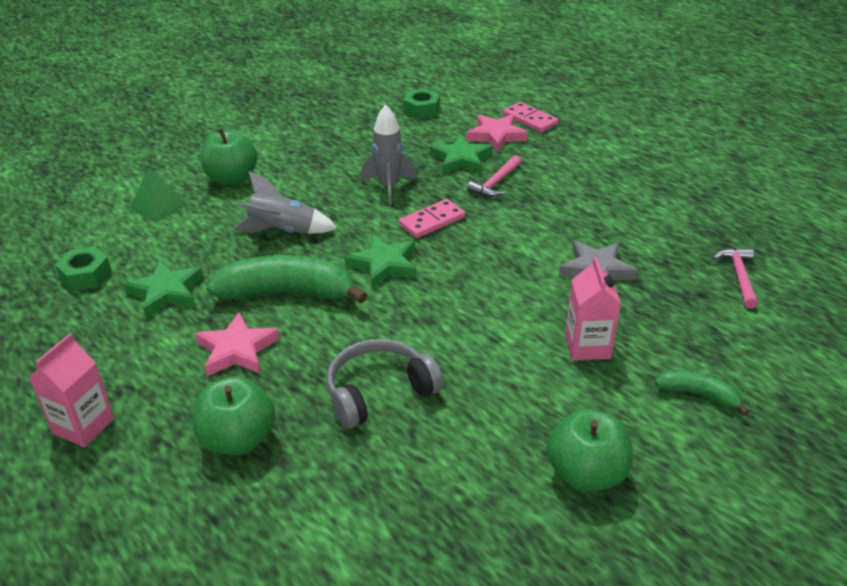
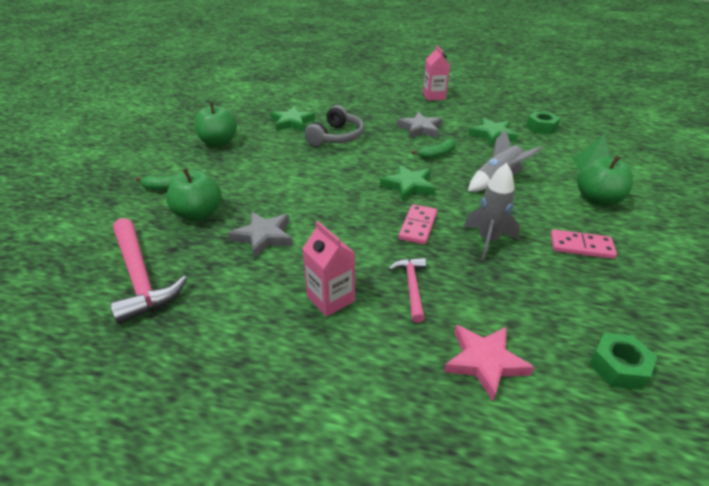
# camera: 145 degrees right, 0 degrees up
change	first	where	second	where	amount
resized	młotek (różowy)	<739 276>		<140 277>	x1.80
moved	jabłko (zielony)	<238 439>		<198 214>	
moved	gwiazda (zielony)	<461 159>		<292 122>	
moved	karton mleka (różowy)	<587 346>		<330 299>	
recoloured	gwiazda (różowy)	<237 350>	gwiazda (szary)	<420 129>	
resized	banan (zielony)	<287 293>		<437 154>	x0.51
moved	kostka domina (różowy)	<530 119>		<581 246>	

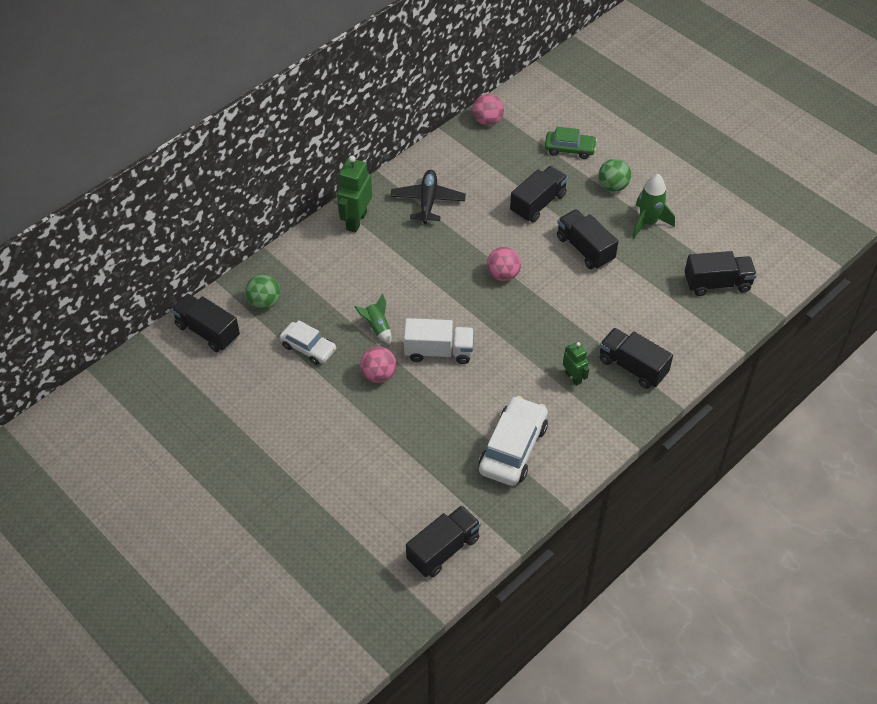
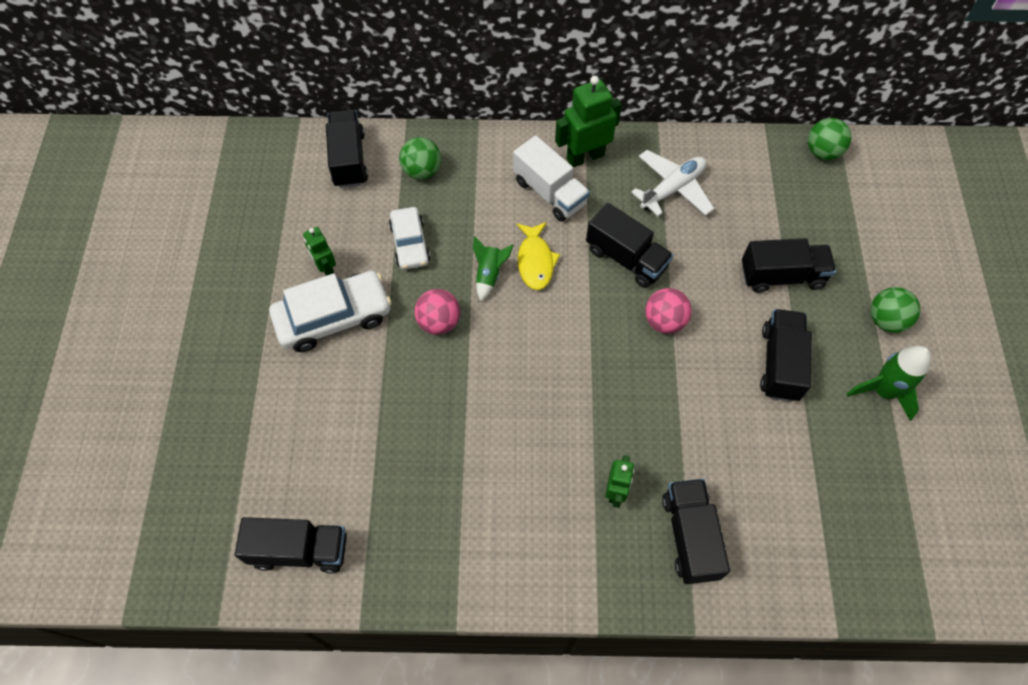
# camera: 45 degrees right, 10 degrees up
change	first	where	second	where	amount
moved	samochód (biały)	<513 448>		<333 317>	
added			robot (zielony)	<326 268>	
moved	ciężarówka (biały)	<438 351>		<550 192>	
added			ryba (żółty)	<535 261>	
moved	ciężarówka (czarny)	<717 283>		<626 258>	
recoloured	samolot (czarny)	<428 201>	samolot (biały)	<672 189>	
recoloured	piłka (różowy)	<487 121>	piłka (zielony)	<822 152>	
removed	samochód (zielony)	<569 149>			

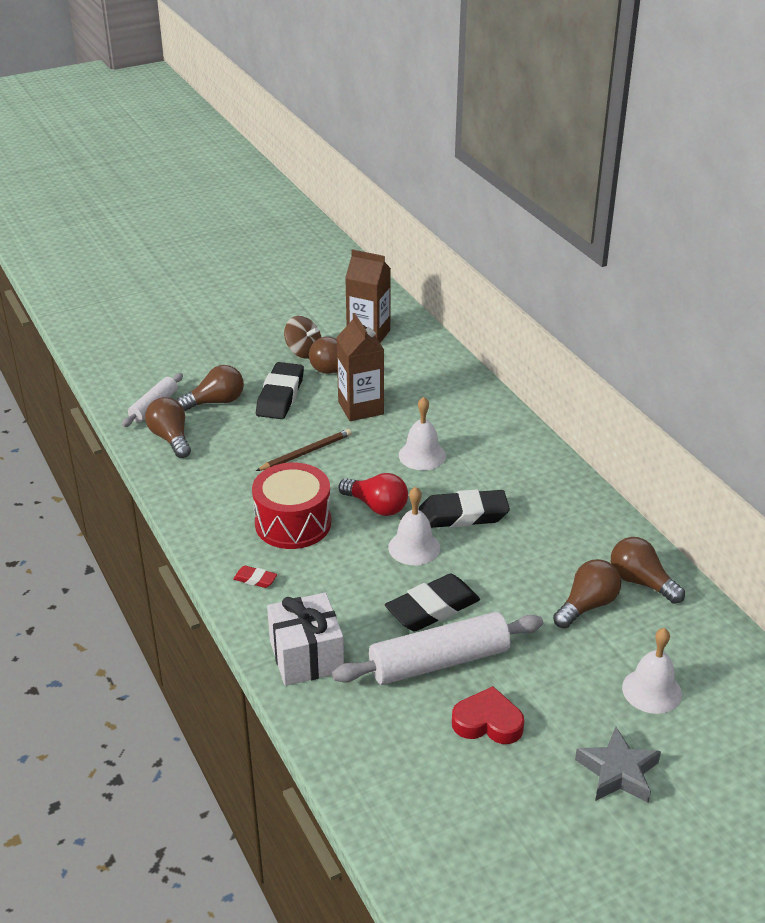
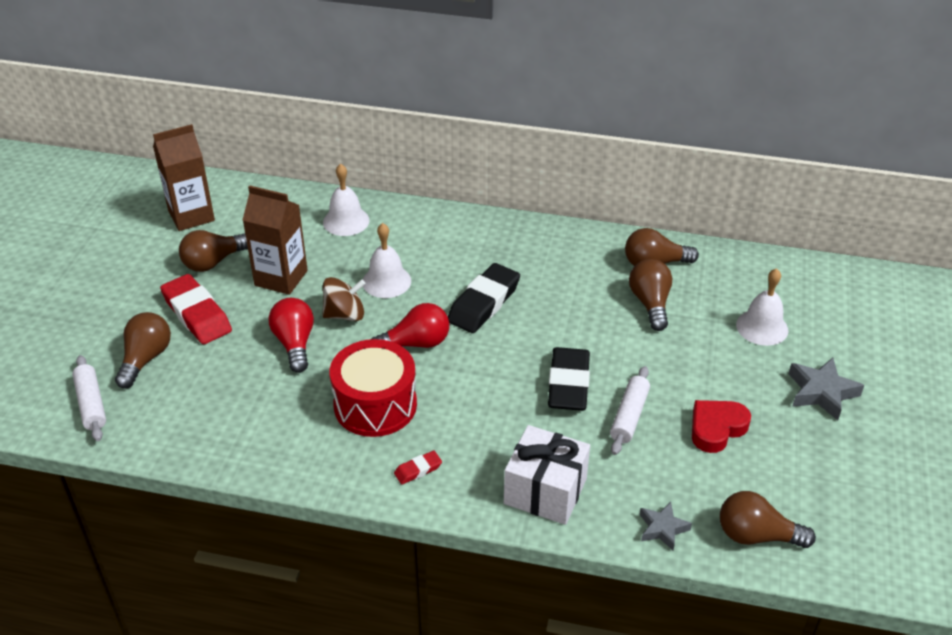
# camera: 50 degrees left, 5 degrees up
change	first	where	second	where	amount
recoloured	gumka do mazania (czarny)	<280 396>	gumka do mazania (czerwony)	<197 314>	
replaced	ołówek (brązowy)	<306 452>	żarówka (czerwony)	<295 344>	
moved	bączek (brązowy)	<303 352>		<345 314>	
moved	dzwonek (biały)	<414 547>		<346 221>	
resized	wałek do ciasta (biały)	<439 661>		<629 416>	x0.57
added			gwiazda (szary)	<662 528>	
moved	żarówka (brązowy)	<171 438>		<756 535>	

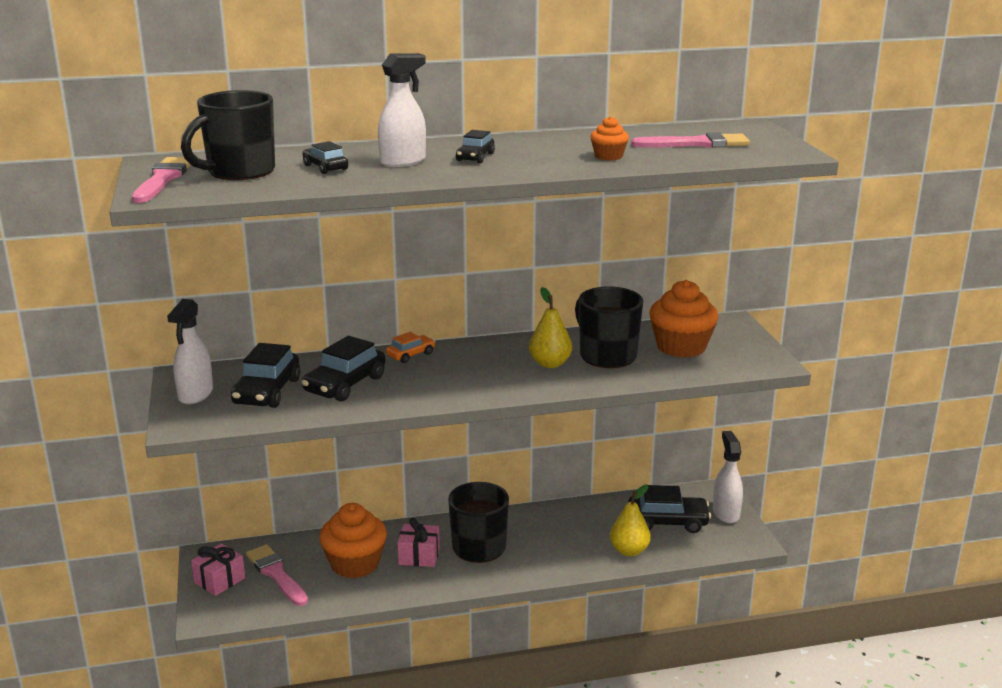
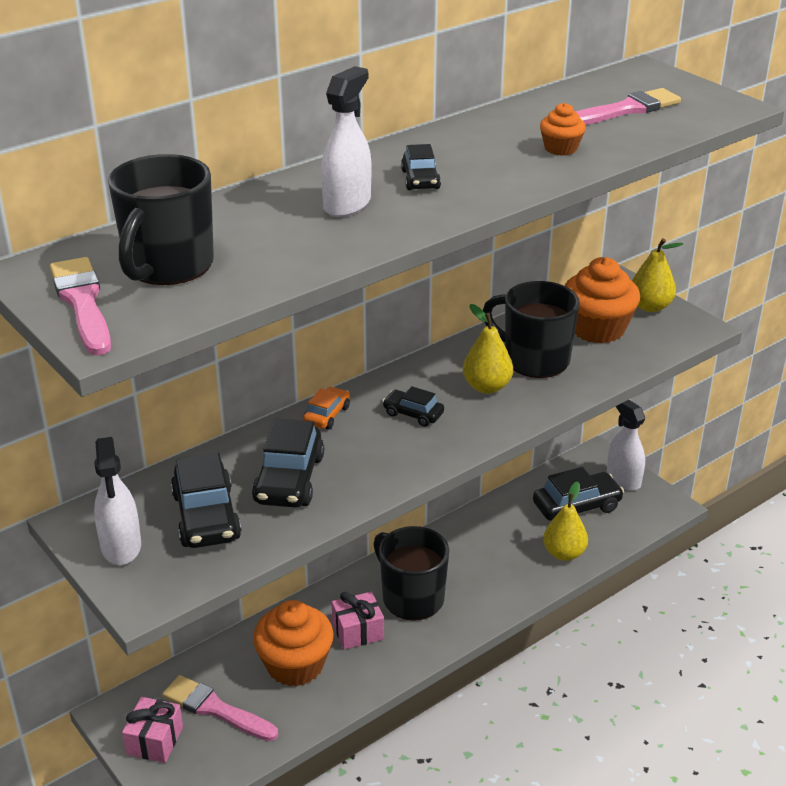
# camera: 25 degrees left, 10 degrees up
change	first	where	second	where	amount
moved	samochód (czarny)	<325 167>		<413 414>	
added			gruszka (żółty)	<650 306>	

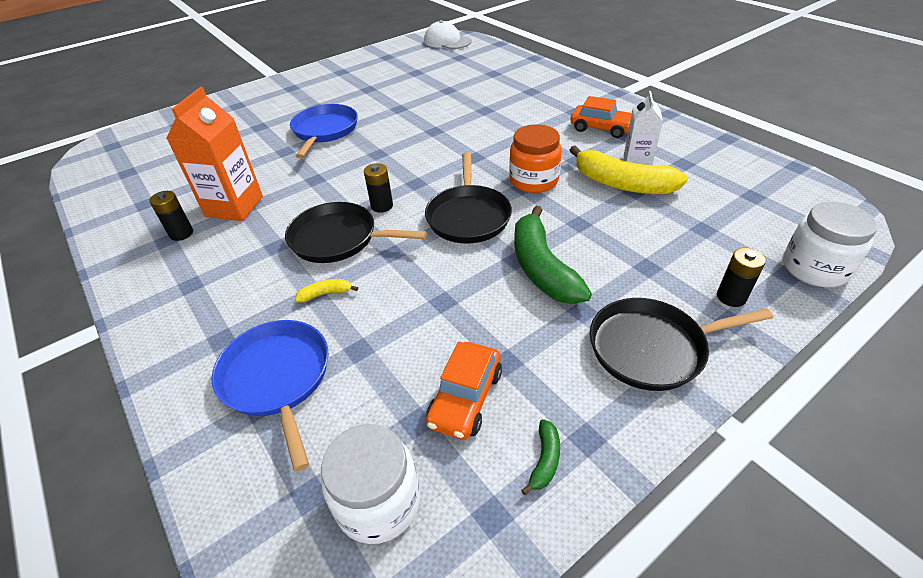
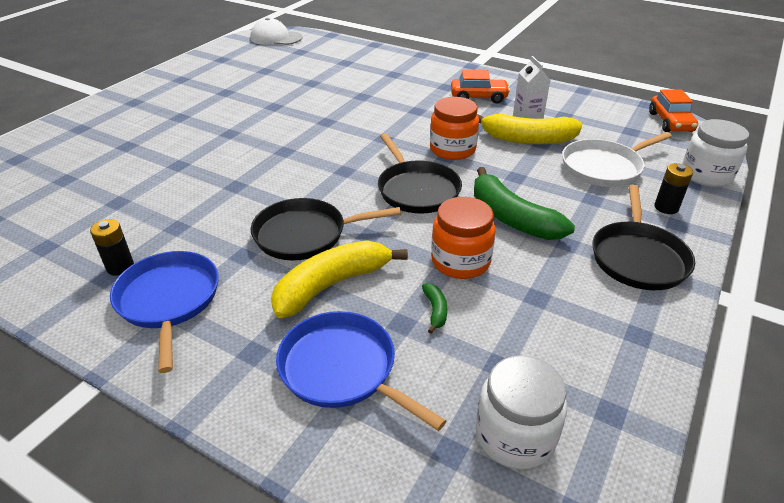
# camera: 25 degrees left, 5 degrees down
change	first	where	second	where	amount
moved	patelnia (niebieski)	<324 131>		<169 300>	
resized	banan (żółty)	<326 294>		<331 285>	x2.38
moved	banan (zielony)	<545 460>		<435 310>	
added			słoik (pomarańczowy)	<460 261>	
added			patelnia (biały)	<604 167>	
turned	patelnia (czarny)	<652 348>		<638 257>	45 degrees counterclockwise
moved	samochód (pomarańczowy)	<465 398>		<670 122>	
removed	karton mleka (pomarańczowy)	<234 206>			
removed	bateria (czarny)	<382 206>			

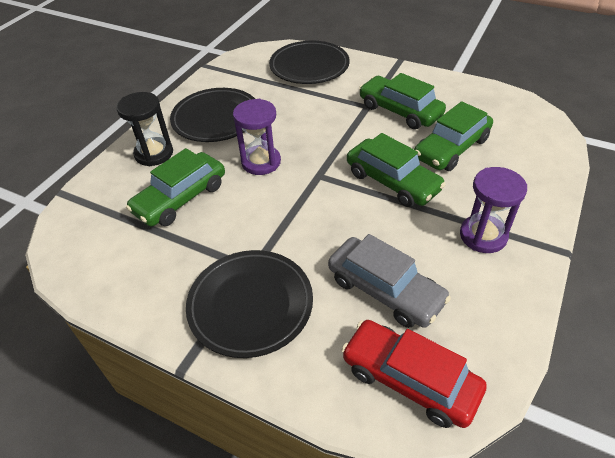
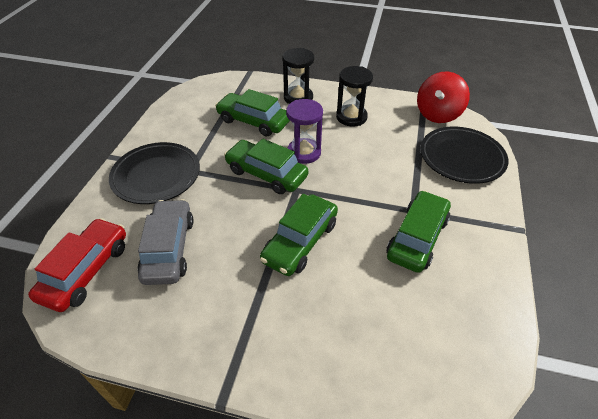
# camera: 75 degrees right, 0 degrees up
change	first	where	second	where	amount
turned	samochód (szary)	<385 290>		<169 248>	150 degrees clockwise
moved	samochód (zielony)	<451 148>		<266 174>	
replaced	talerz (czarny)	<216 118>	klepsydra (czarny)	<351 117>	
added			bączek (czerwony)	<437 114>	
removed	klepsydra (fioletowy)	<483 236>			

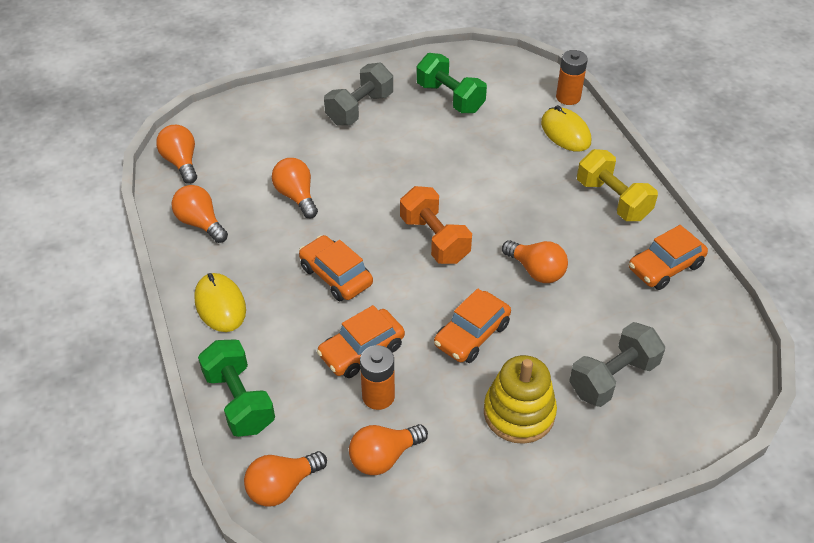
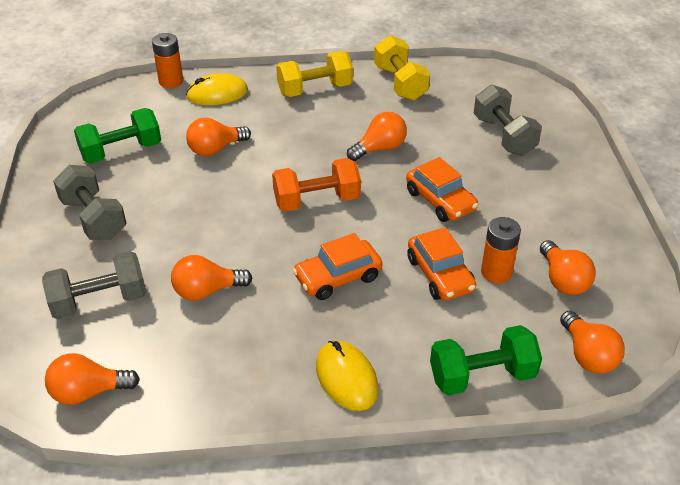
# camera: 75 degrees left, 5 degrees down
change	first	where	second	where	amount
added			hantel (szary)	<99 301>	
moved	żarówka (pomarańczowy)	<201 223>		<215 149>	
turned	myszka (żółty)	<220 305>		<346 378>	75 degrees clockwise
replaced	samochód (pomarańczowy)	<665 267>	hantel (żółty)	<400 83>	
removed	zabawka nakładanka (żółty)	<519 413>			

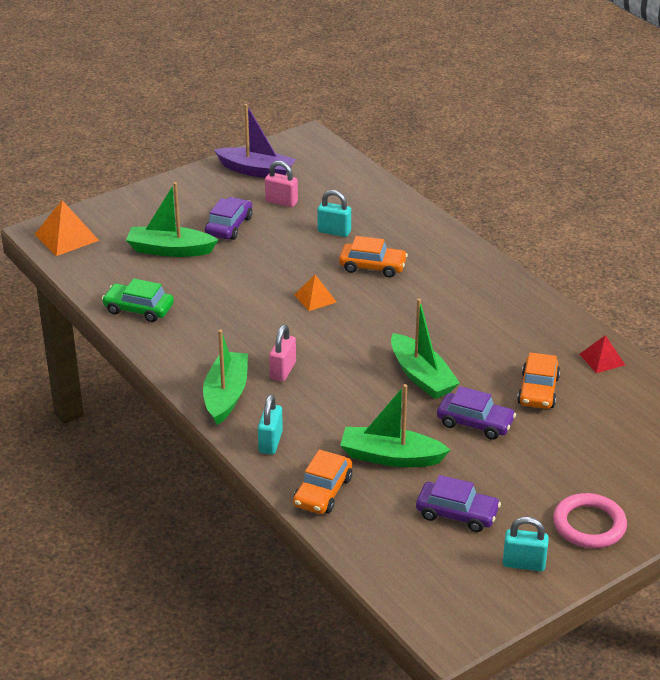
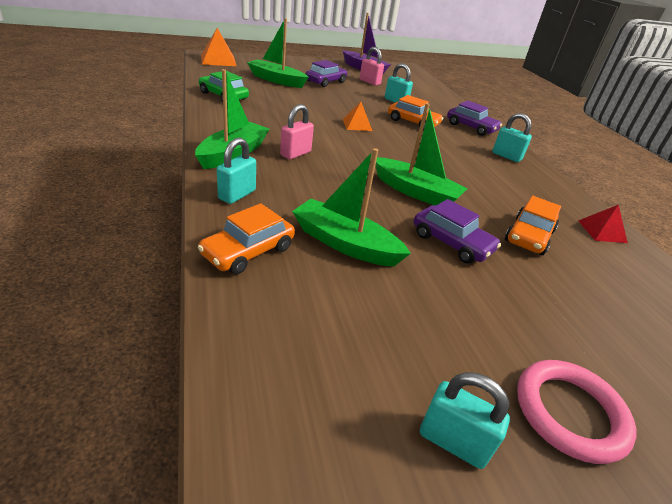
# camera: 15 degrees right, 0 degrees up
change	first	where	second	where	amount
turned	łódka (zielony)	<421 376>		<415 192>	45 degrees counterclockwise
moved	samochód (fioletowy)	<457 513>		<471 127>	
added			kłódka (turkusowy)	<506 156>	

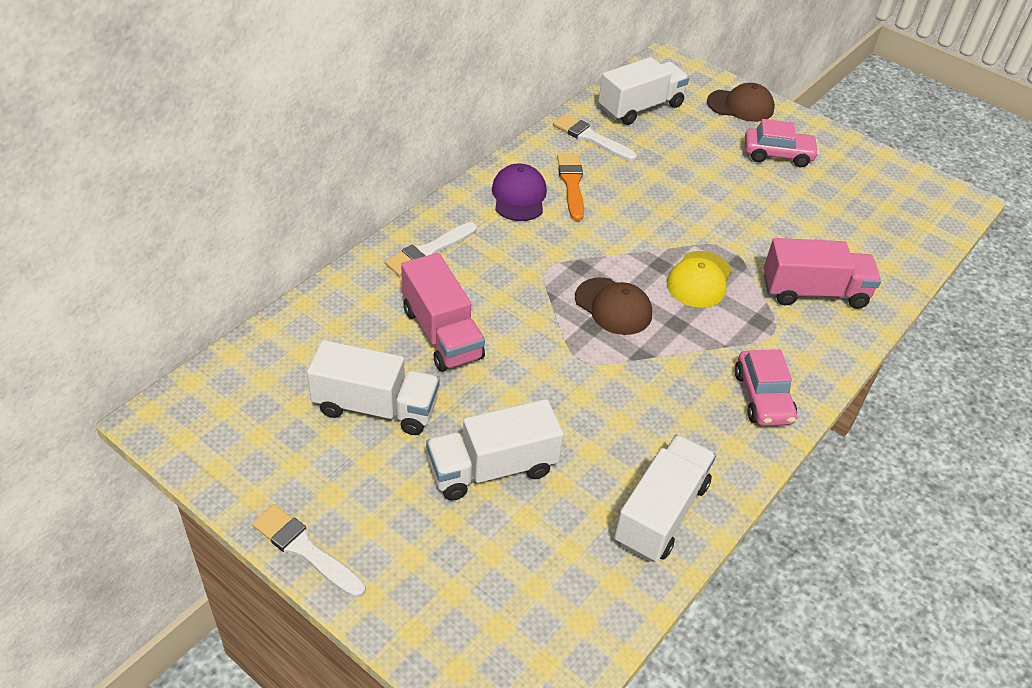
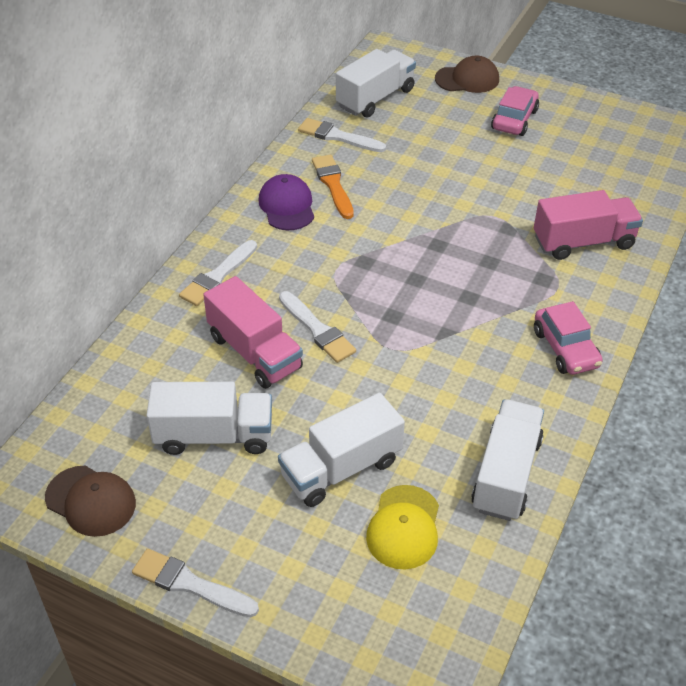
# camera: 10 degrees left, 0 degrees up
change	first	where	second	where	amount
moved	czapka (brązowy)	<613 306>		<91 501>	
added			pędzel (biały)	<317 330>	
moved	czapka (żółty)	<699 280>		<404 527>	
turned	samochód (różowy)	<777 155>		<514 119>	60 degrees counterclockwise

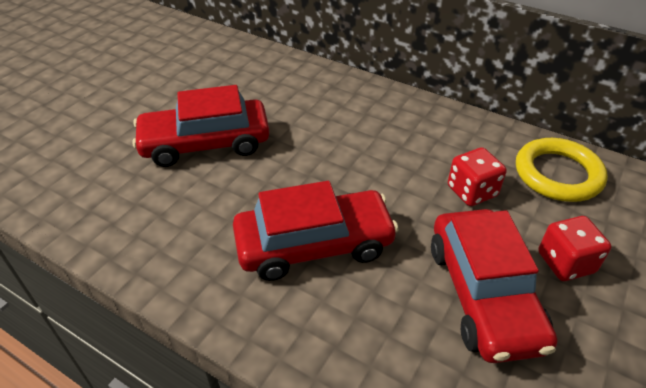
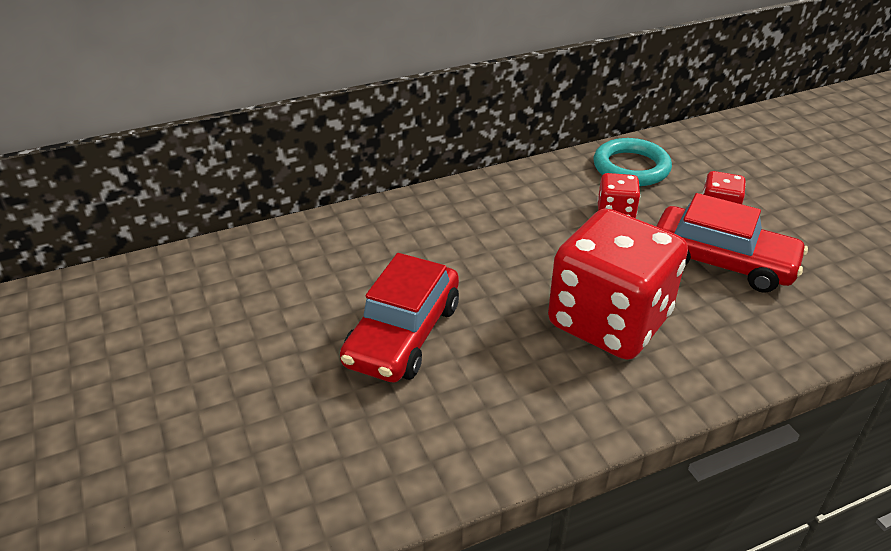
# camera: 55 degrees left, 5 degrees down
change	first	where	second	where	amount
replaced	samochód (czerwony)	<314 245>	kostka do gry (czerwony)	<609 321>	
recoloured	pierścień (żółty)	<557 174>	pierścień (turkusowy)	<631 167>	

